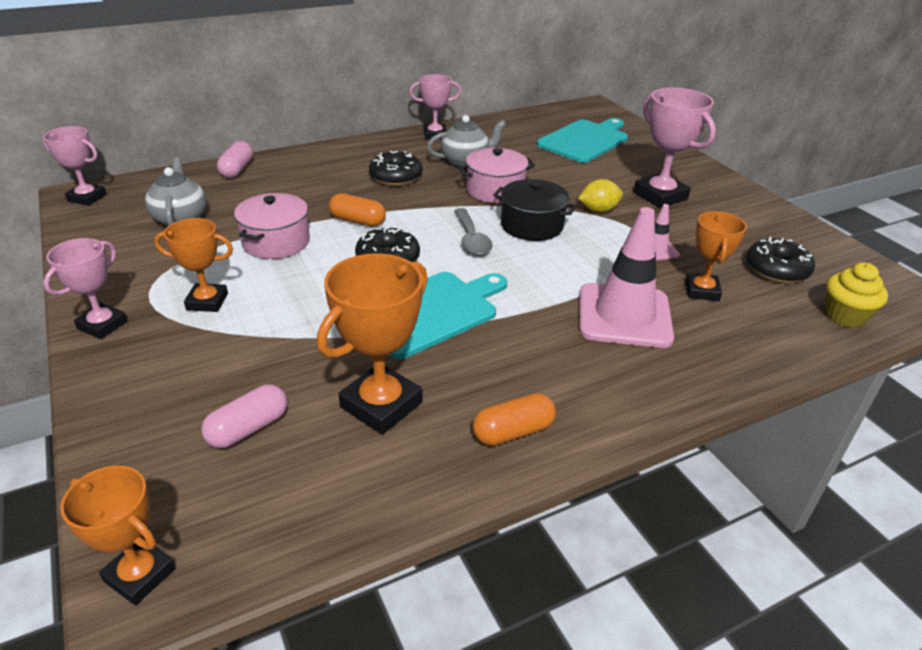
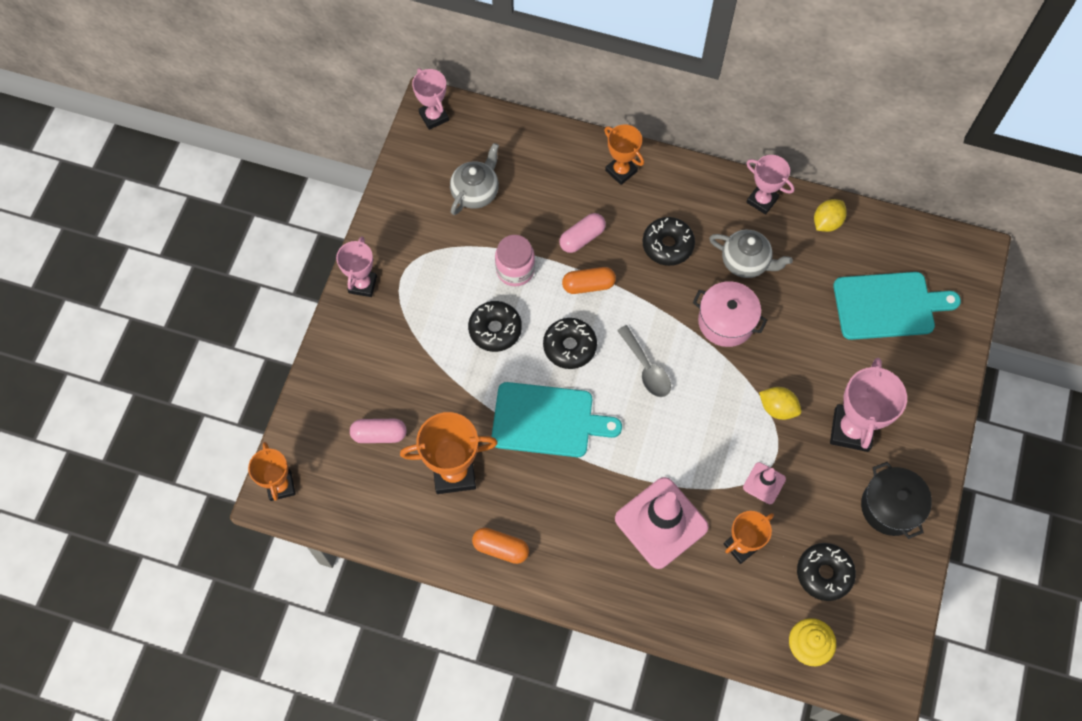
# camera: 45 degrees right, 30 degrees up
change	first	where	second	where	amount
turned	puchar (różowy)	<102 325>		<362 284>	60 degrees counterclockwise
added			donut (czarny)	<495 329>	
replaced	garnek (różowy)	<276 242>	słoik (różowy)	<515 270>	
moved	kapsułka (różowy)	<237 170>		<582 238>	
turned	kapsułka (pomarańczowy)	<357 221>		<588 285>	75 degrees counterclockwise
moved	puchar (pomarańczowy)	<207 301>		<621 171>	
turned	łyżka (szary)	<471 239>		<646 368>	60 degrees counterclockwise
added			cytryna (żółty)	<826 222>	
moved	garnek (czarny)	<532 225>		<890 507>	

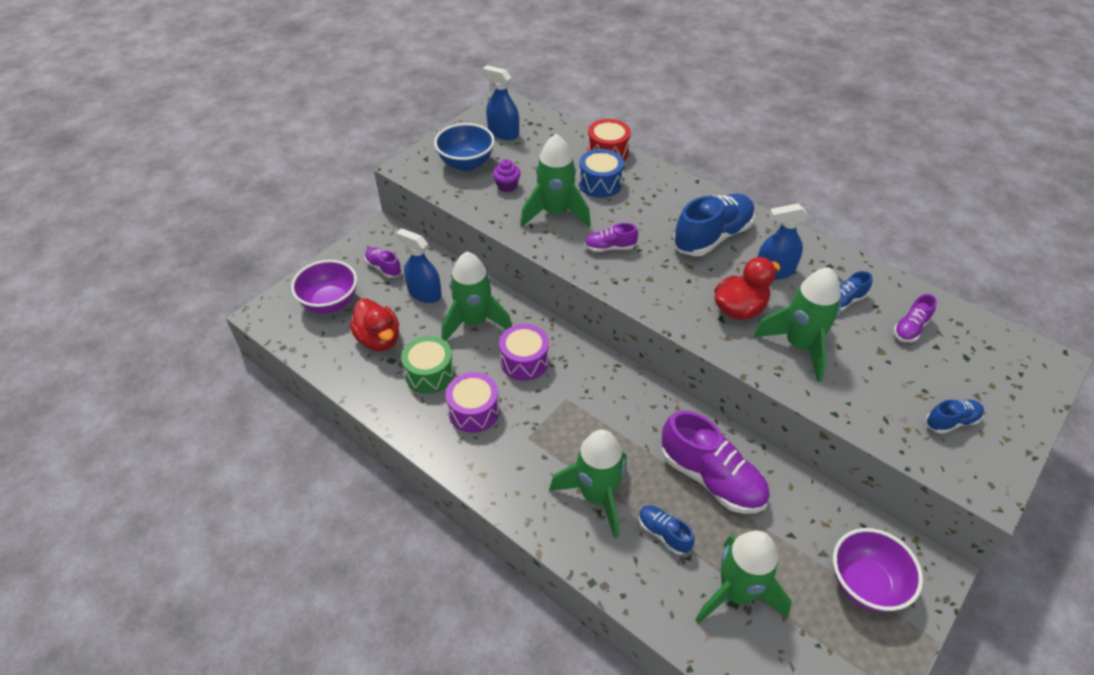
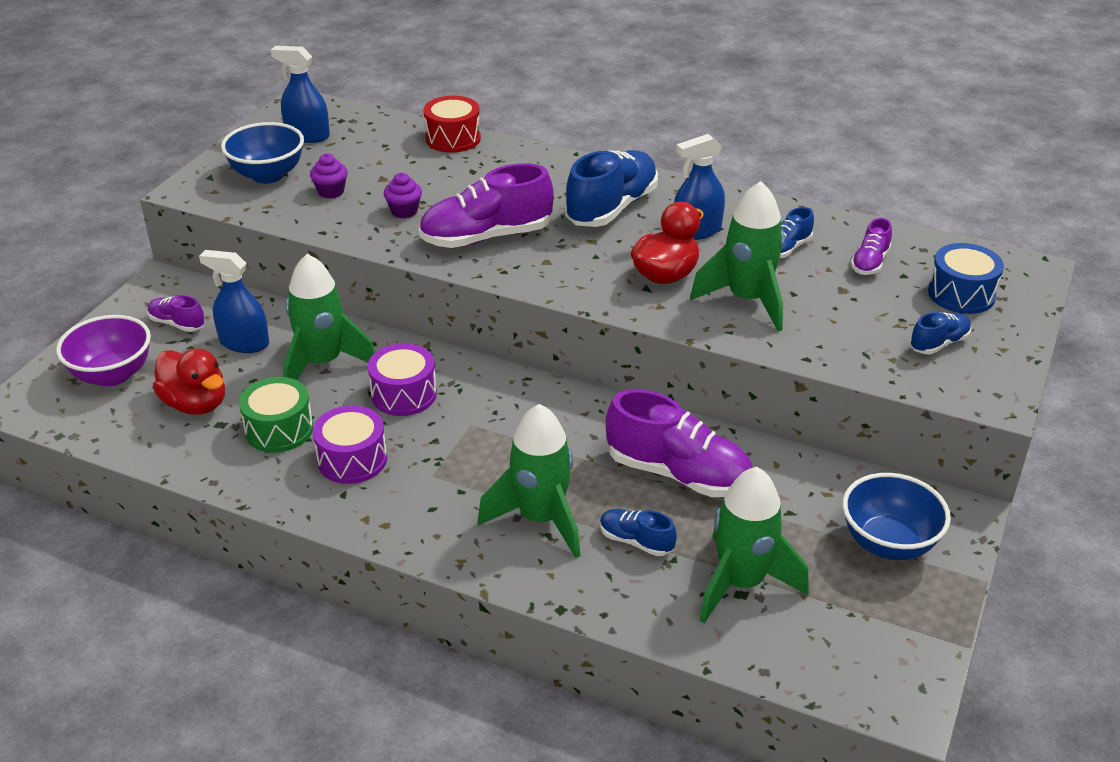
# camera: 15 degrees left, 10 degrees down
change	first	where	second	where	amount
replaced	rakieta (zielony)	<555 213>	muffinka (fioletowy)	<404 211>	
resized	but (fioletowy)	<610 247>		<486 237>	x1.99
recoloured	miska (fioletowy)	<865 584>	miska (niebieski)	<888 543>	
moved	bęben (niebieski)	<600 183>		<961 294>	

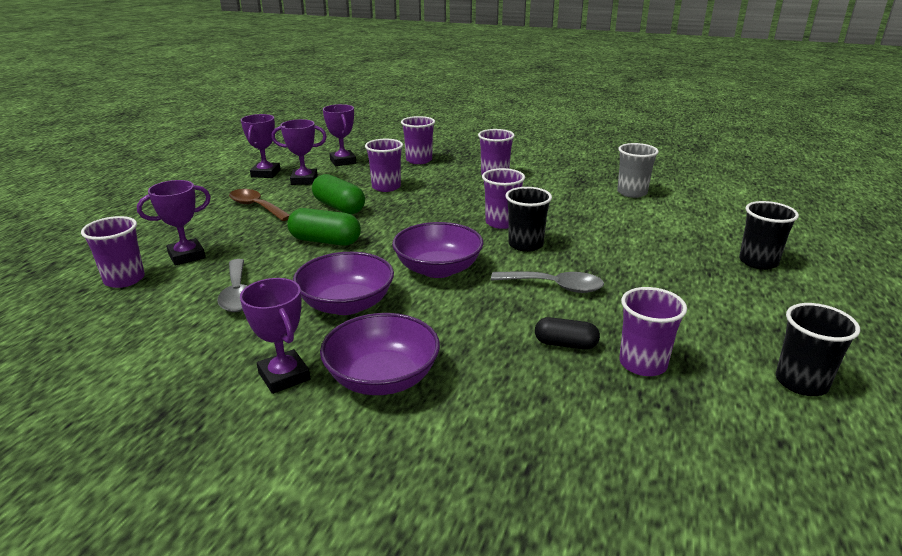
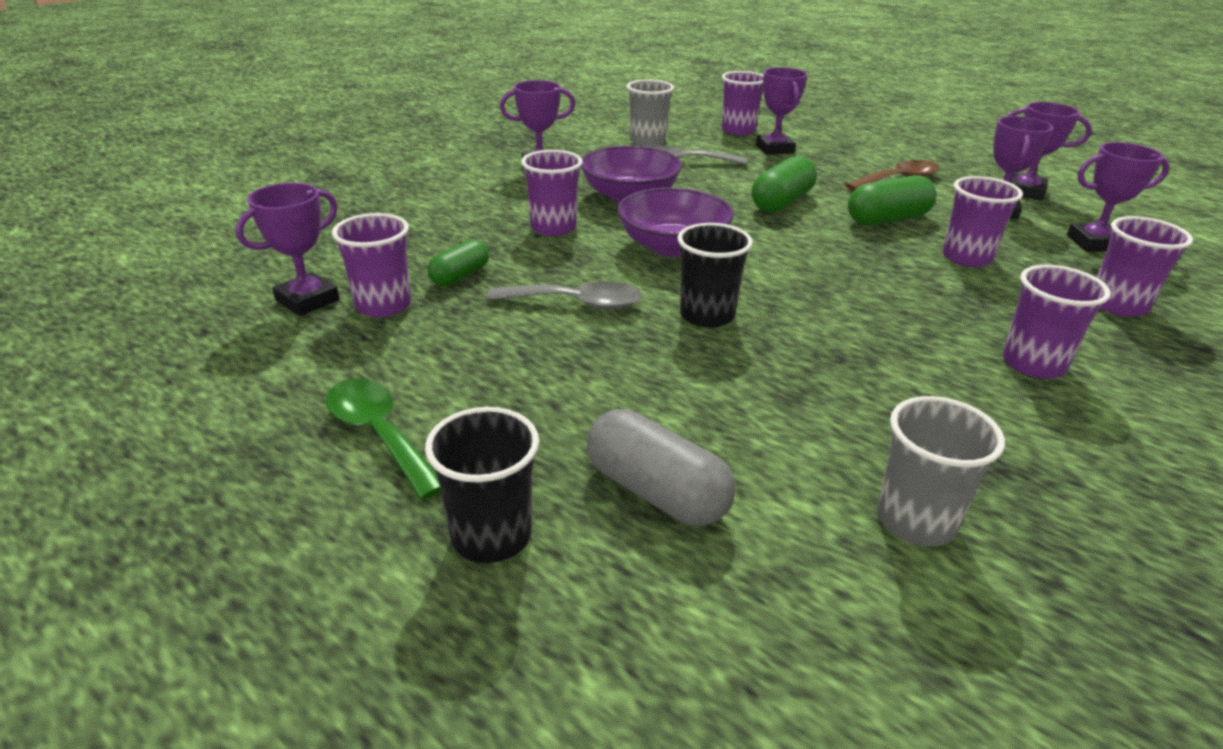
# camera: 110 degrees right, 5 degrees up
change	first	where	second	where	amount
added			puchar (fioletowy)	<307 300>	
added			łyżka (zielony)	<379 434>	
recoloured	kapsułka (czarny)	<565 344>	kapsułka (zielony)	<460 276>	
turned	łyżka (szary)	<555 286>		<576 303>	120 degrees counterclockwise
moved	szklanka (fioletowy)	<501 223>		<553 228>	
added			kapsułka (szary)	<656 491>	
added			szklanka (szary)	<647 141>	
removed	miska (fioletowy)	<382 378>			
removed	szklanka (czarny)	<801 382>			

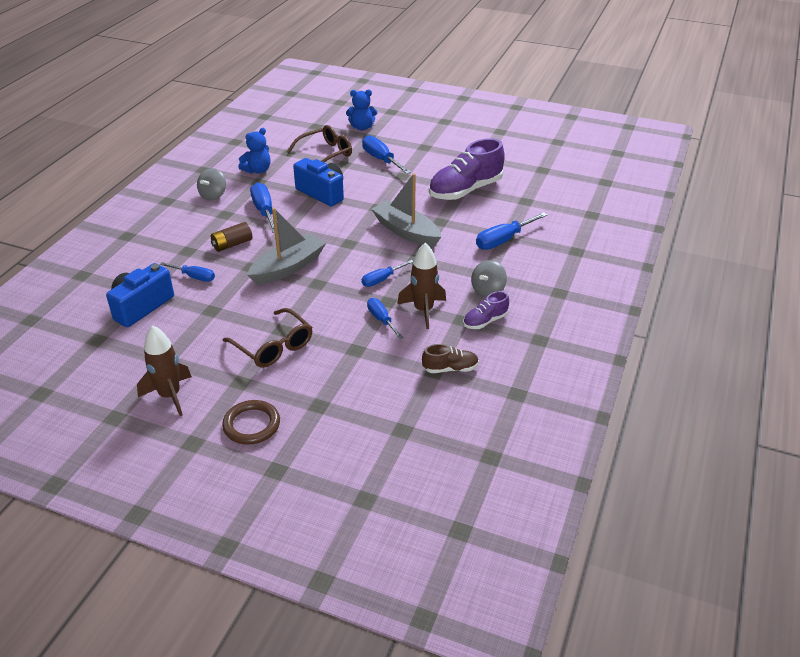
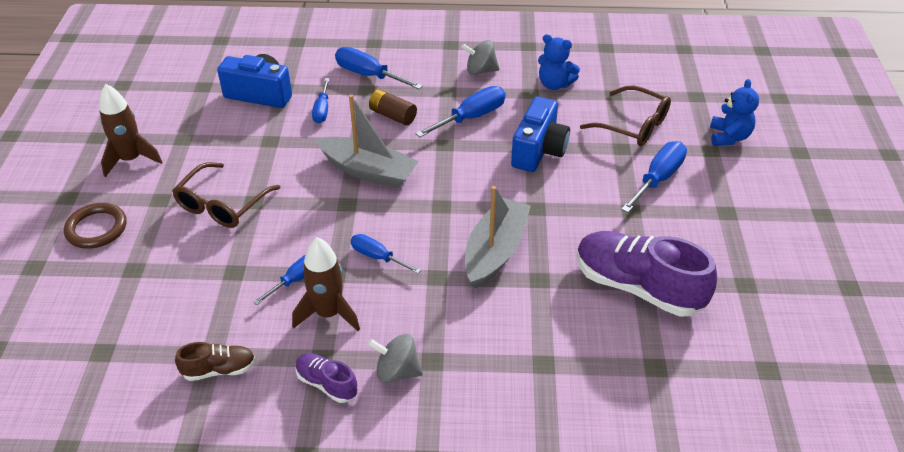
# camera: 70 degrees right, 5 degrees up
change	first	where	second	where	amount
turned	but (brązowy)	<450 369>		<219 370>	75 degrees counterclockwise
moved	śrubokręt (niebieski)	<503 240>		<368 75>	
turned	miś (niebieski)	<362 127>		<729 137>	150 degrees counterclockwise

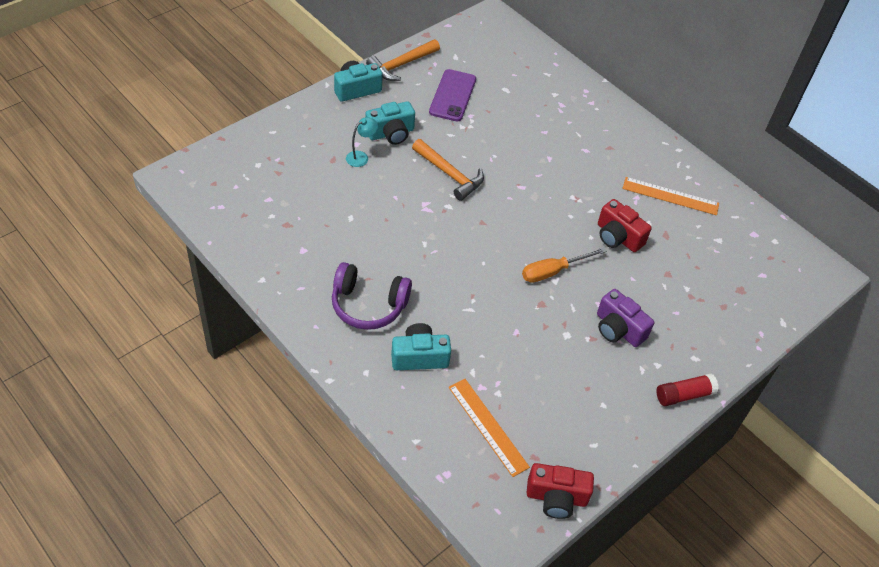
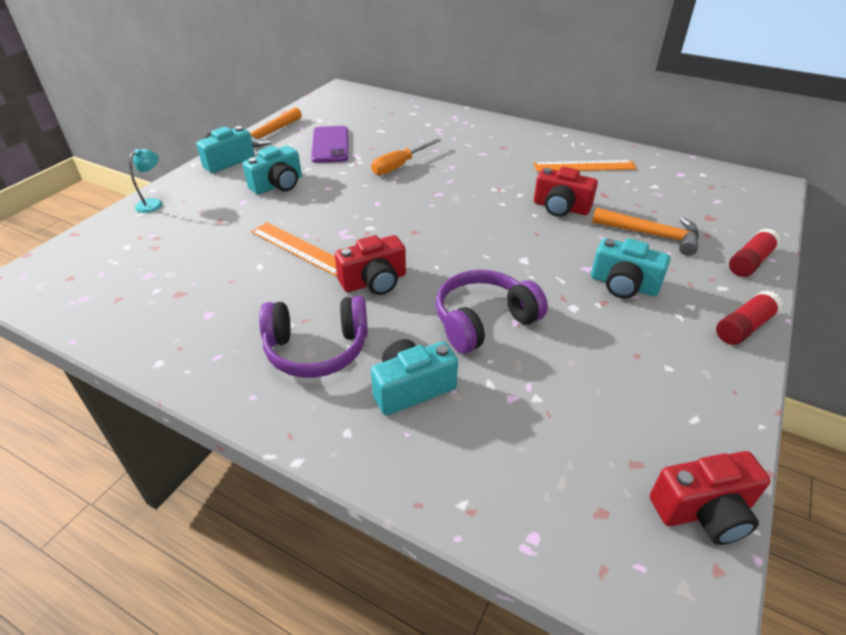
# camera: 15 degrees left, 10 degrees down
change	first	where	second	where	amount
moved	lampka (turkusowy)	<361 157>		<153 203>	
moved	linijka (pomarańczowy)	<488 426>		<299 248>	
added			aparat fotograficzny (czerwony)	<374 281>	
moved	śrubokręt (pomarańczowy)	<553 271>		<399 166>	
added			słuchawki (fioletowy)	<484 321>	
recoloured	aparat fotograficzny (fioletowy)	<618 329>	aparat fotograficzny (turkusowy)	<623 285>	
moved	młotek (pomarańczowy)	<450 174>		<651 235>	
added			klej w sztyfcie (czerwony)	<750 262>	

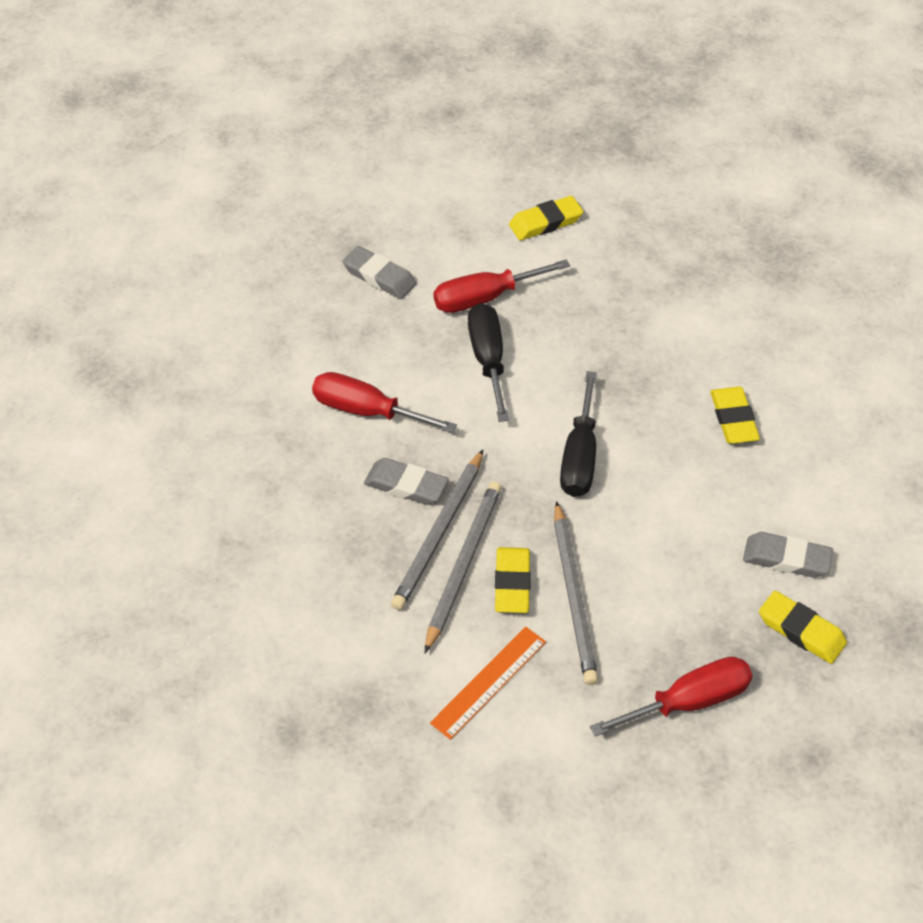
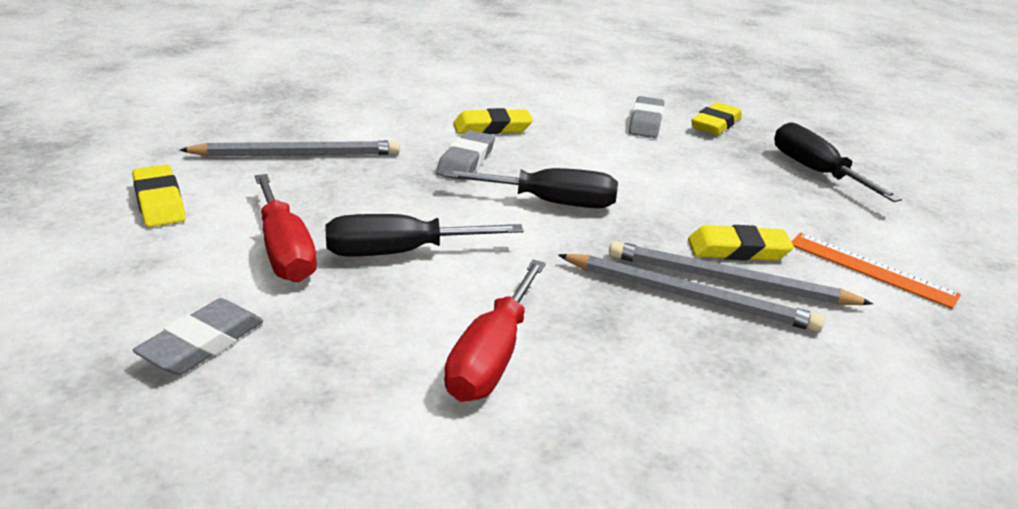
# camera: 95 degrees left, 20 degrees down
change	first	where	second	where	amount
moved	ołówek (szary)	<574 596>		<298 155>	
moved	gumka do mazania (szary)	<406 485>		<466 161>	
recoloured	śrubokręt (czerwony)	<689 702>	śrubokręt (czarny)	<815 171>	

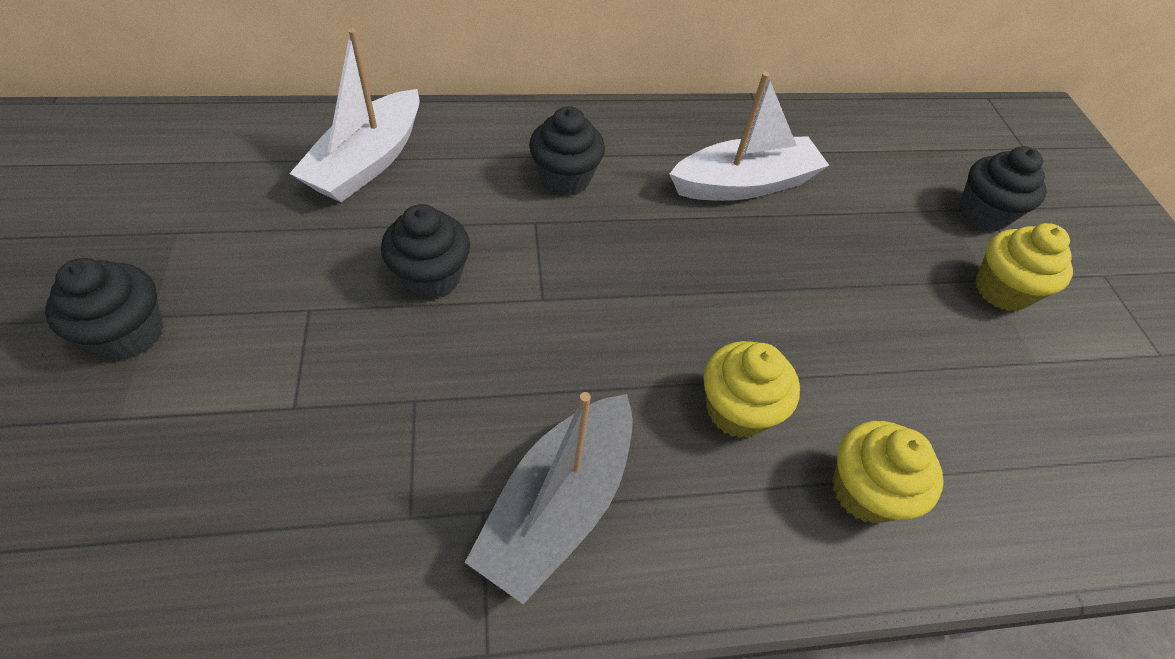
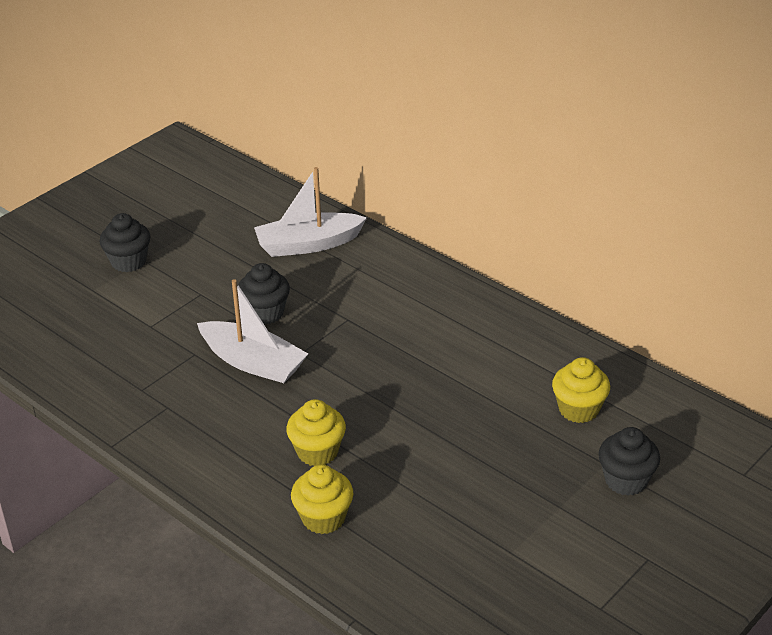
# camera: 55 degrees right, 15 degrees down
change	first	where	second	where	amount
moved	łódka (biały)	<744 184>		<253 362>	
moved	muffinka (żółty)	<1001 290>		<578 409>	
removed	łódka (szary)	<558 505>			
removed	muffinka (czarny)	<565 179>			

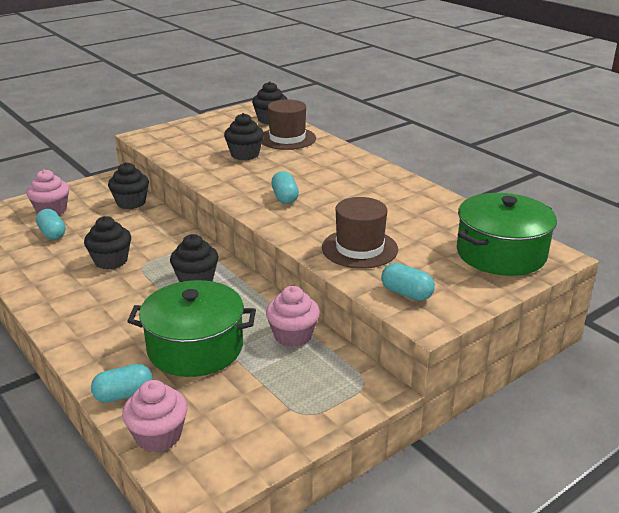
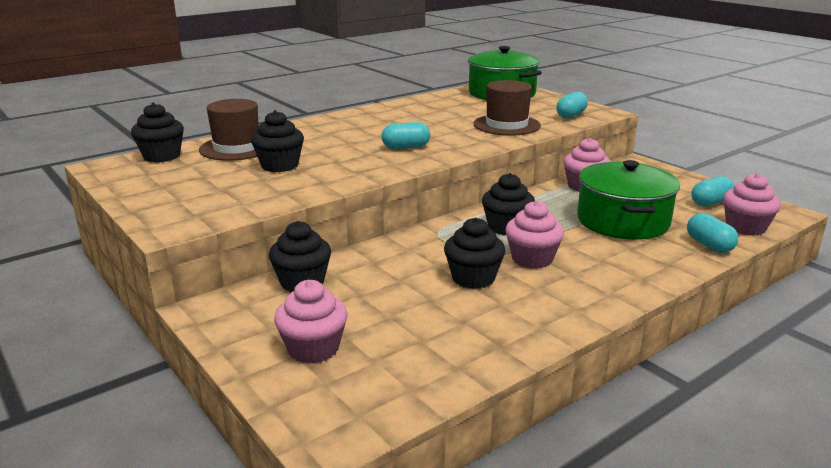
# camera: 90 degrees left, 5 degrees down
change	first	where	second	where	amount
added			muffinka (różowy)	<532 259>	
moved	kapsułka (turkusowy)	<52 234>		<710 203>	

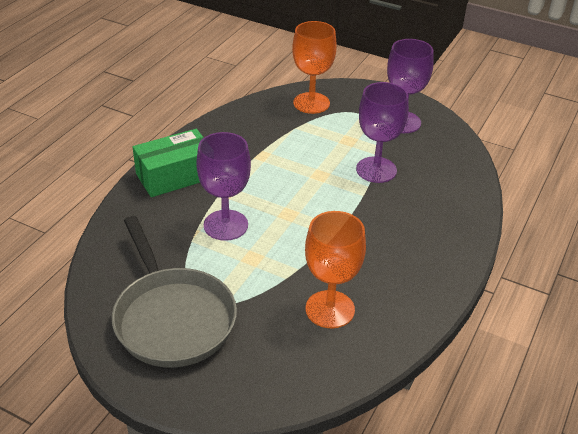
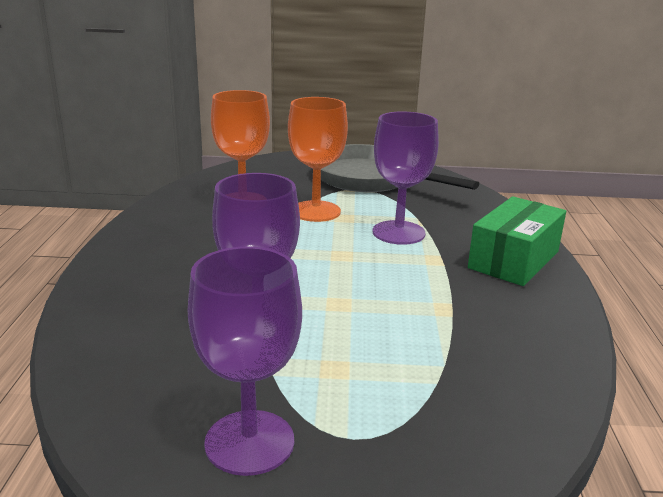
# camera: 155 degrees right, 15 degrees down
change	first	where	second	where	amount
moved	kielich (pomarańczowy)	<311 103>		<316 211>	

